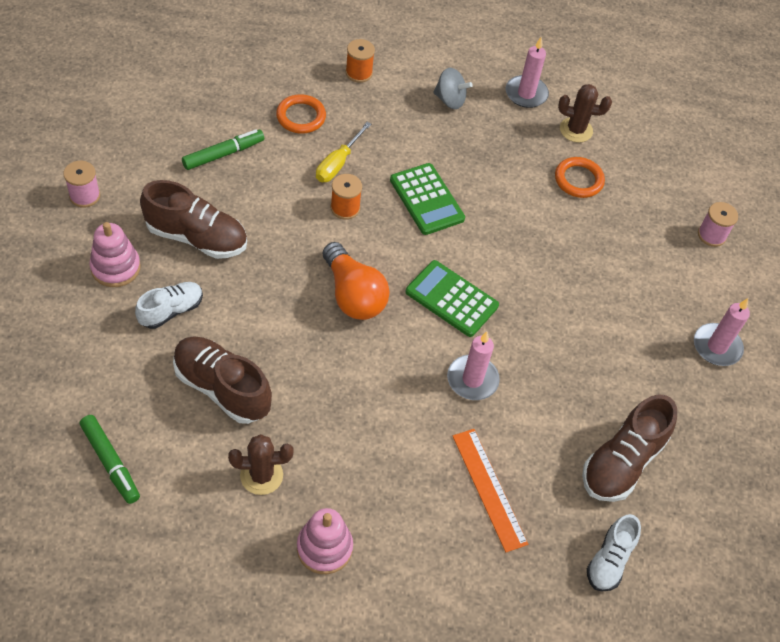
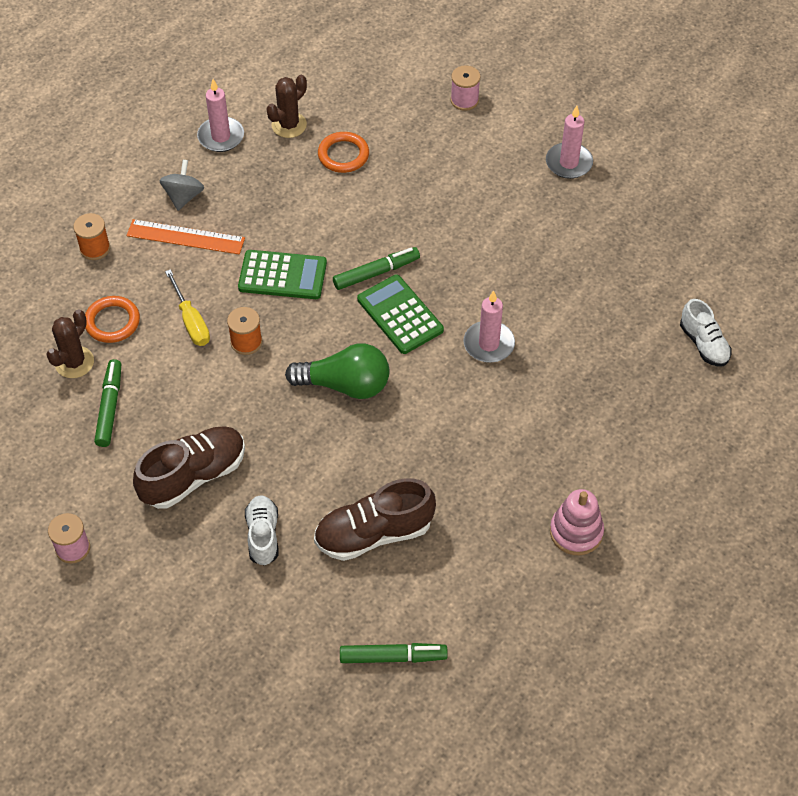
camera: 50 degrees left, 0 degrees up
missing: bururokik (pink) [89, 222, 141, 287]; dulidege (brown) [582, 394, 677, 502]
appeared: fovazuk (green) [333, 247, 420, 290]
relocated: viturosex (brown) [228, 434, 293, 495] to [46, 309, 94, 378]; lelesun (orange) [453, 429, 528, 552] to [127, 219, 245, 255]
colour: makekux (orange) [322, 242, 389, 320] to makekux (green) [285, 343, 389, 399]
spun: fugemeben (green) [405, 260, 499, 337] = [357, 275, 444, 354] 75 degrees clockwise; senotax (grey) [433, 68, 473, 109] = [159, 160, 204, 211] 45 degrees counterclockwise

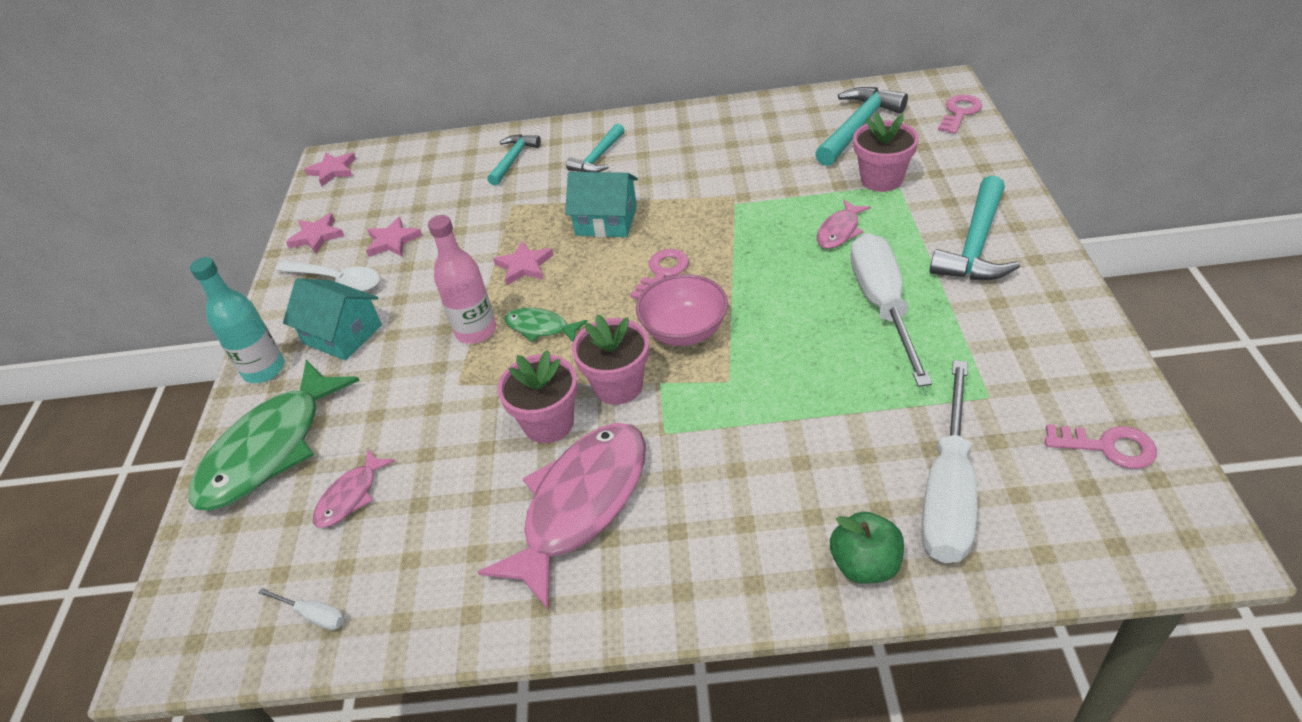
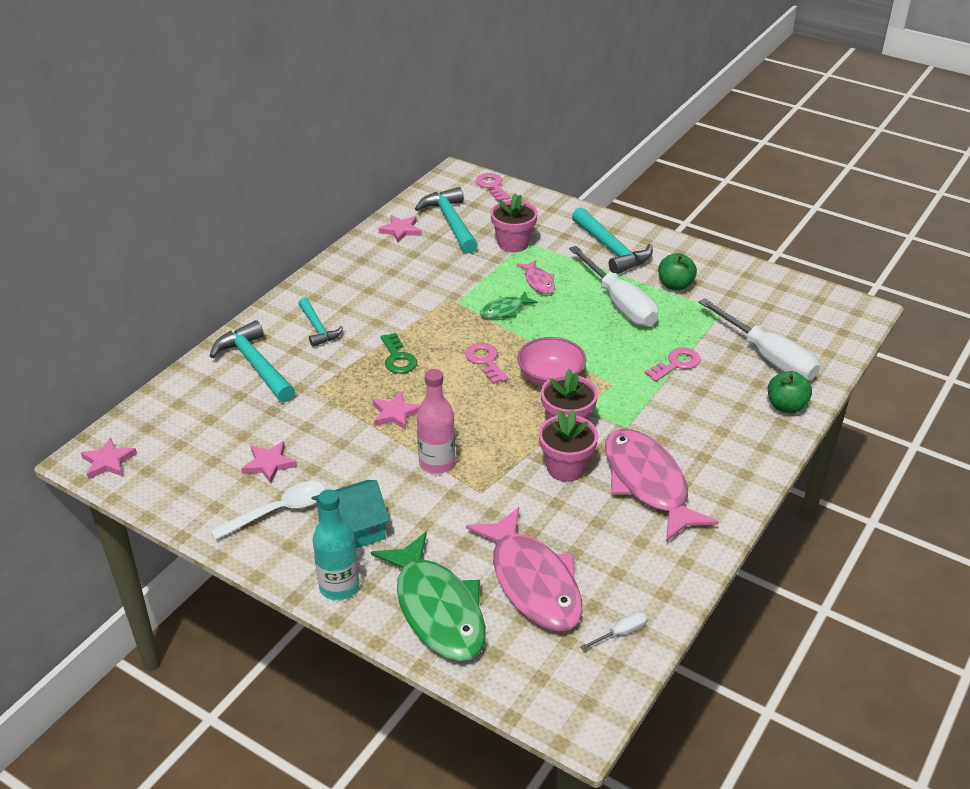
camera: 60 degrees left, 5 degrees down
appeared: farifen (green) [658, 253, 697, 291]
relocated: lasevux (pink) [286, 213, 344, 254] to [378, 215, 421, 243]; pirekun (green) [504, 308, 588, 342] to [480, 291, 538, 319]; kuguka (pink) [1045, 424, 1157, 469] to [644, 348, 701, 382]
exchanged: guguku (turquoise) [565, 172, 638, 237] to kuguka (green) [381, 333, 417, 374]
spun: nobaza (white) [850, 233, 932, 387] = [569, 246, 658, 327] 150 degrees counterclockwise
size: pirekun (pink) [313, 449, 395, 528] = [466, 507, 583, 631] x2.12; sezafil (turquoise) [487, 134, 541, 186] = [210, 320, 295, 403] x1.61

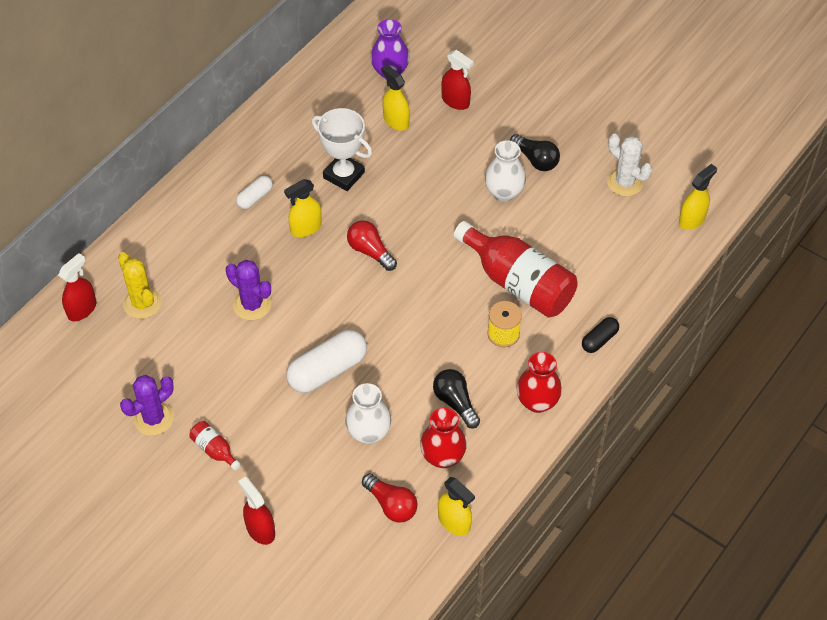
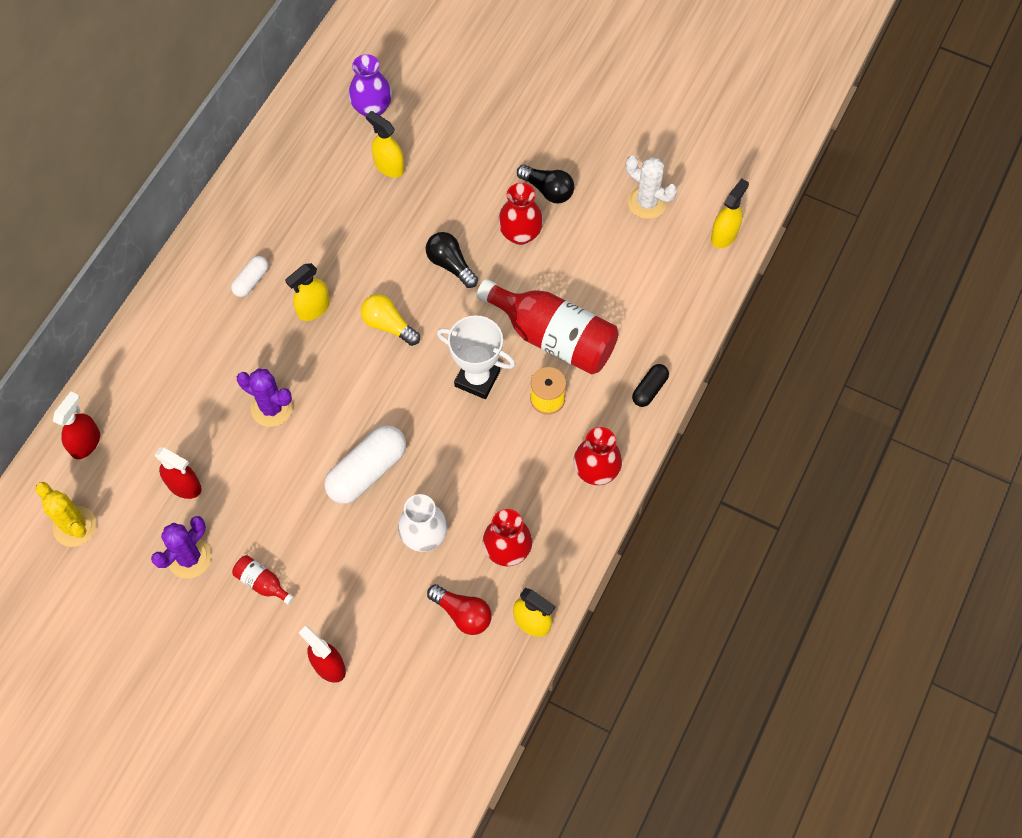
camera: 10 degrees left, 10 degrees up
relocated: viturosex (yellow) [118, 252, 162, 319] to [35, 482, 96, 547]; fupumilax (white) [312, 108, 372, 191] to [437, 315, 515, 399]; makekux (black) [433, 369, 480, 429] to [426, 232, 478, 288]; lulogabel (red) [441, 50, 474, 110] to [155, 447, 202, 499]
colour: makekux (red) [347, 220, 397, 271] to makekux (yellow) [361, 294, 420, 346]; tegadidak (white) [485, 140, 526, 202] to tegadidak (red) [498, 183, 543, 245]

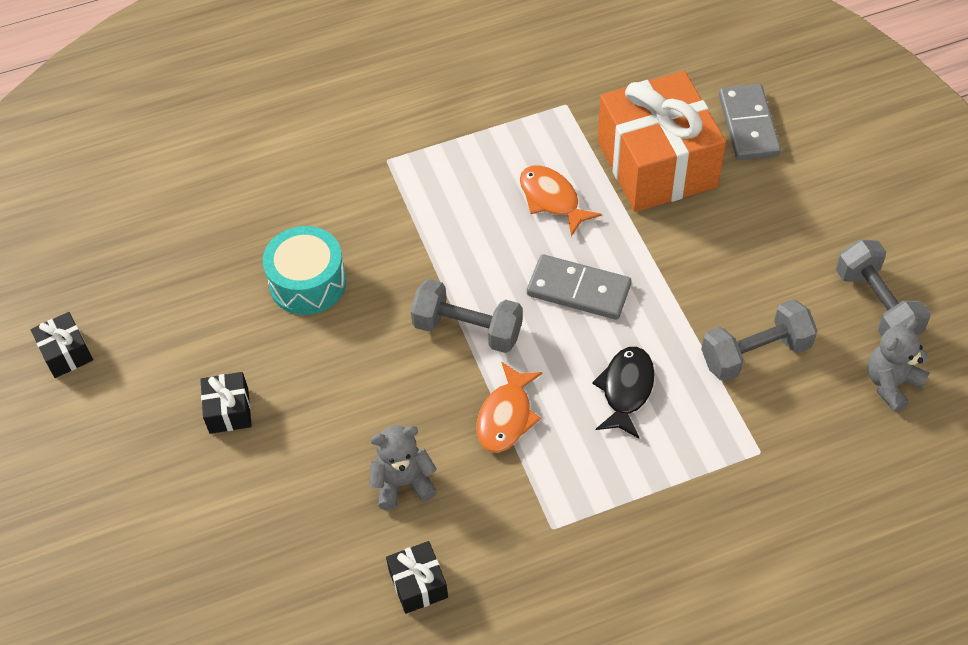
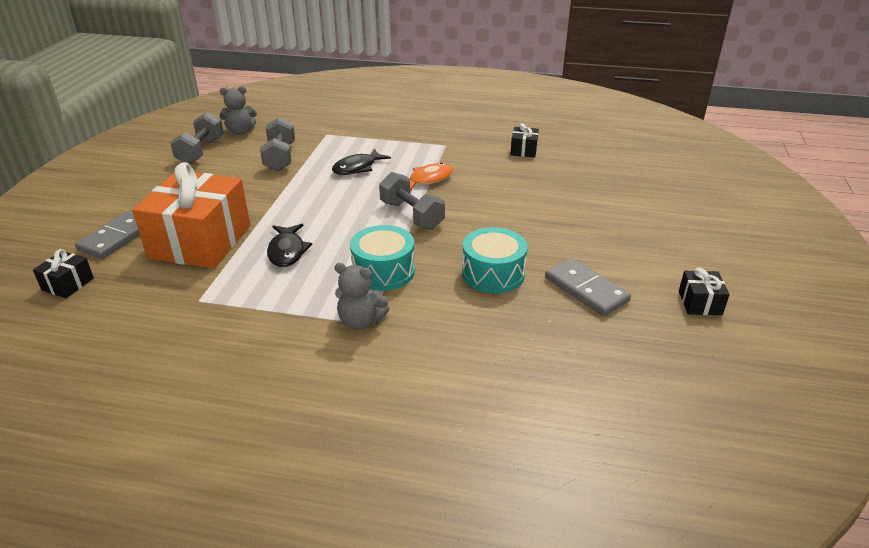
camera: 150 degrees left, 20 degrees down
appeared: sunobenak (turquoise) [350, 225, 415, 291]
relocated: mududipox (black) [200, 372, 252, 434] to [33, 249, 94, 298]; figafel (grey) [369, 426, 437, 510] to [334, 263, 389, 330]; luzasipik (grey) [527, 254, 632, 320] to [545, 258, 631, 316]
colour: pirekun (orange) [520, 166, 601, 236] to pirekun (black) [267, 224, 312, 267]
spun: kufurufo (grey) [701, 299, 818, 381] = [260, 117, 295, 171] 75 degrees clockwise

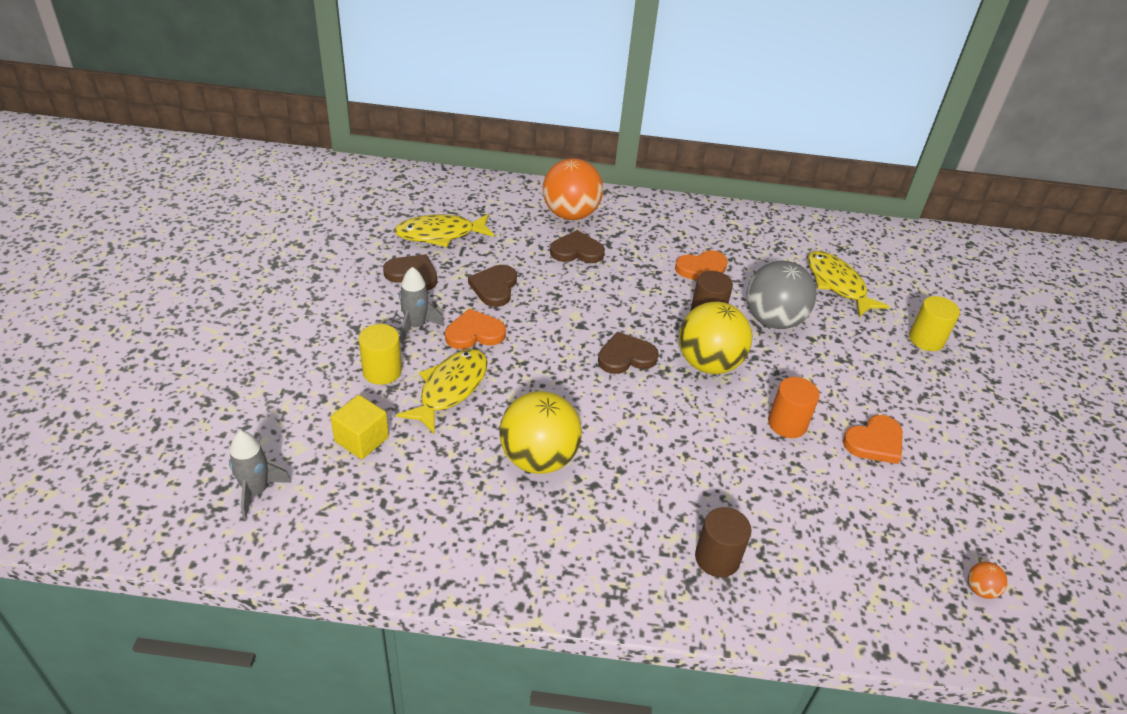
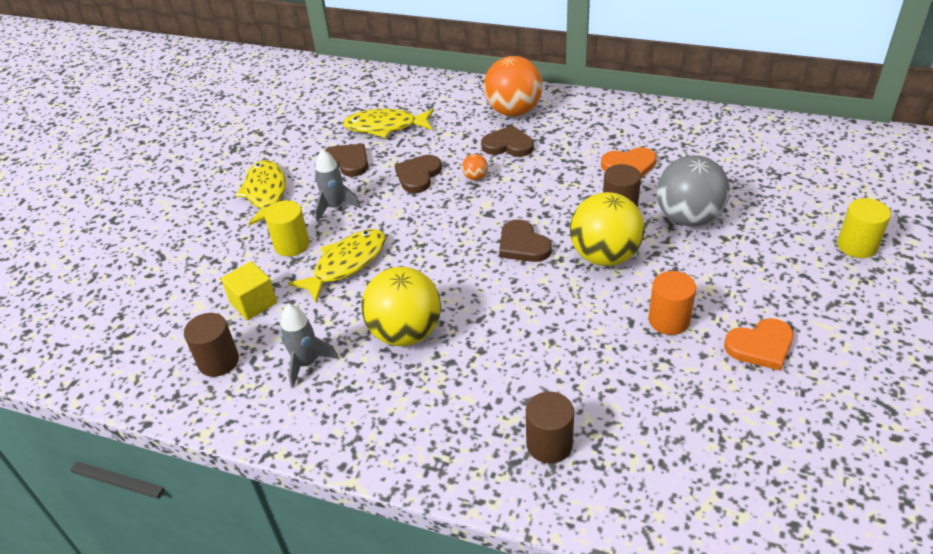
camera: 20 degrees right, 0 degrees up
missing: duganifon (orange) [445, 309, 506, 349]
appeared: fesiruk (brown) [184, 313, 239, 377]
relocated: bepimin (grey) [229, 430, 292, 519] to [280, 304, 339, 388]; pirekun (yellow) [808, 251, 890, 317] to [235, 160, 286, 226]; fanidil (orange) [968, 562, 1008, 599] to [462, 154, 488, 180]
spun: duganifon (brown) [598, 332, 659, 374] = [499, 219, 552, 262] 120 degrees counterclockwise

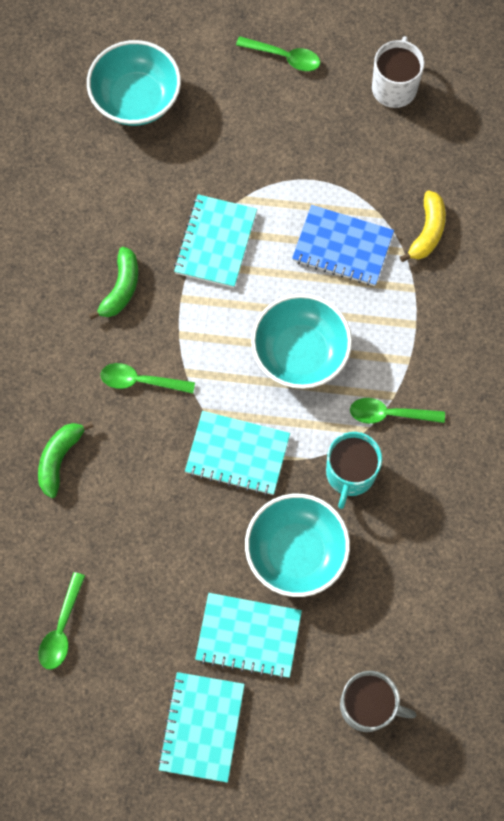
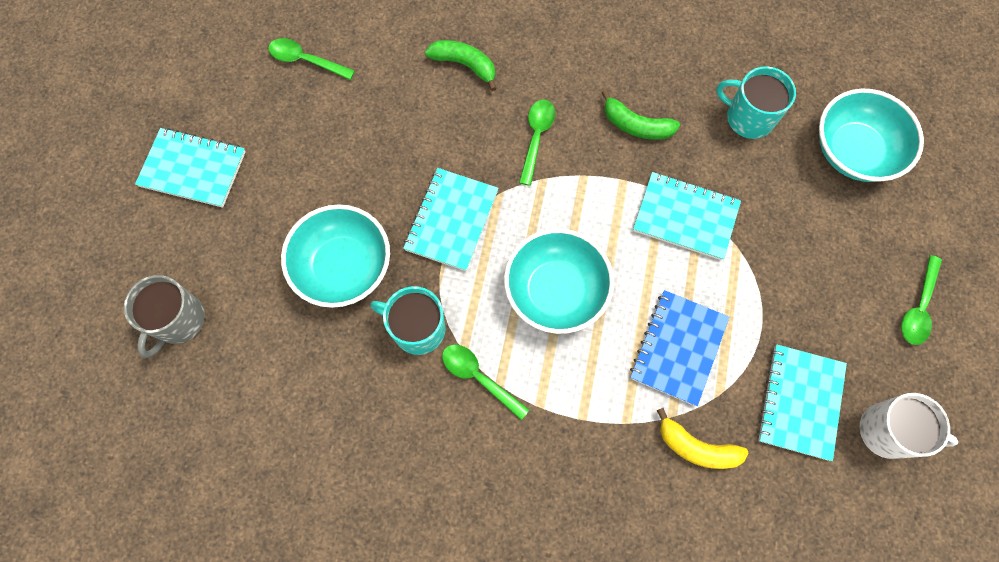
camera: 95 degrees right, 0 degrees up
appeared: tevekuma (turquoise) [716, 66, 796, 139]
relocated: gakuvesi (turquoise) [195, 593, 302, 679] to [757, 345, 847, 461]
spun: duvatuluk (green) [350, 398, 445, 424] = [442, 344, 530, 420] 60 degrees counterclockwise

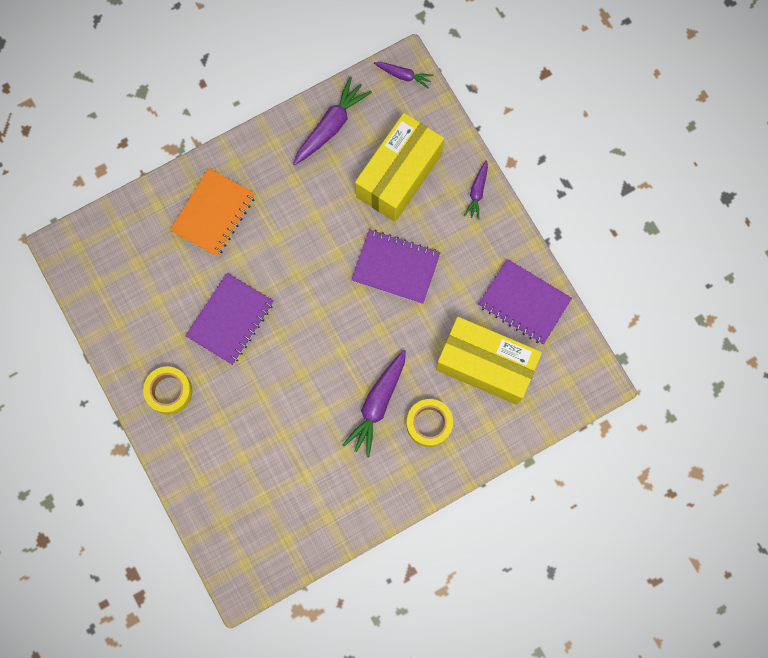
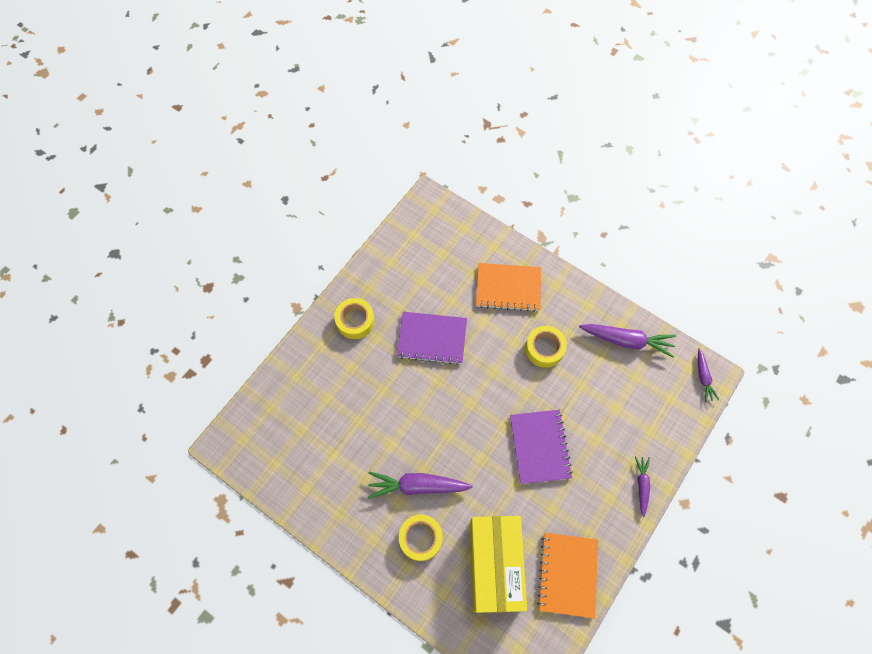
camera: 65 degrees right, 10 degrees down
missing: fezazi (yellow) [355, 113, 444, 222]
appeared: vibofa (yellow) [525, 326, 567, 368]
colour: gakuvesi (purple) [478, 259, 572, 345] to gakuvesi (orange) [537, 533, 598, 618]
spun: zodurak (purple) [464, 160, 488, 220] = [635, 456, 650, 517] 105 degrees clockwise

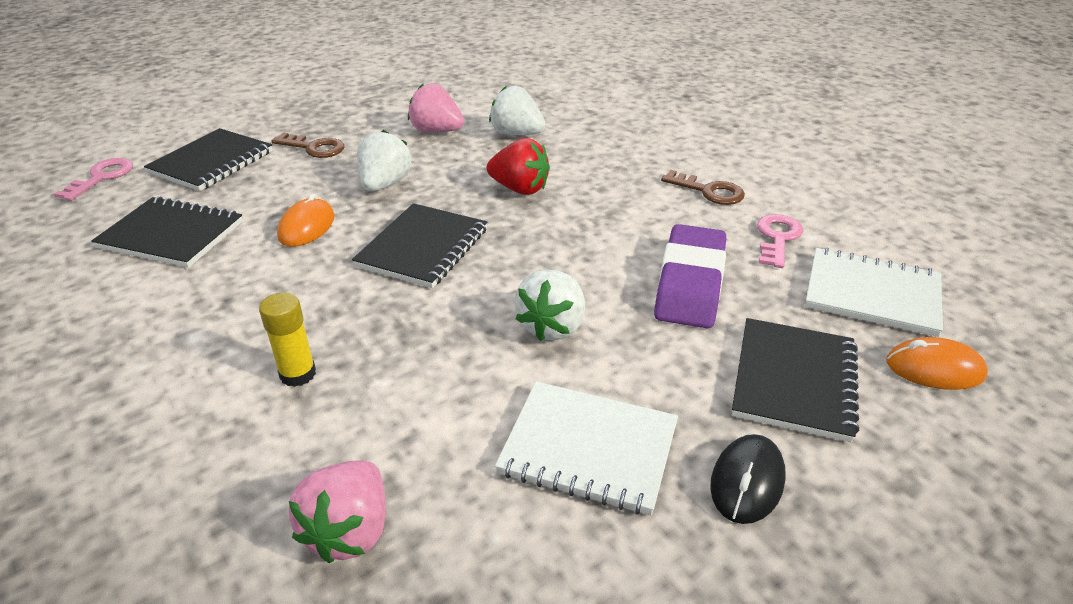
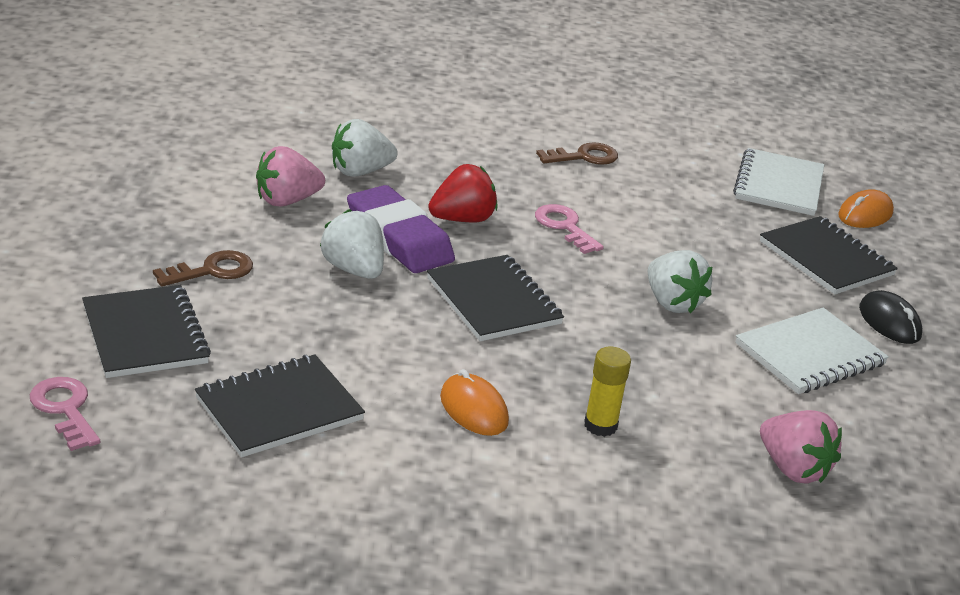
camera: 55 degrees left, 5 degrees down
relocated: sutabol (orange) [277, 194, 335, 247] to [440, 369, 509, 436]; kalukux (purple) [654, 224, 726, 328] to [347, 185, 455, 273]; kuguka (pink) [757, 214, 803, 268] to [535, 204, 604, 254]
spun: gakuvesi (white) [805, 247, 943, 337] = [733, 148, 824, 216] 45 degrees counterclockwise

